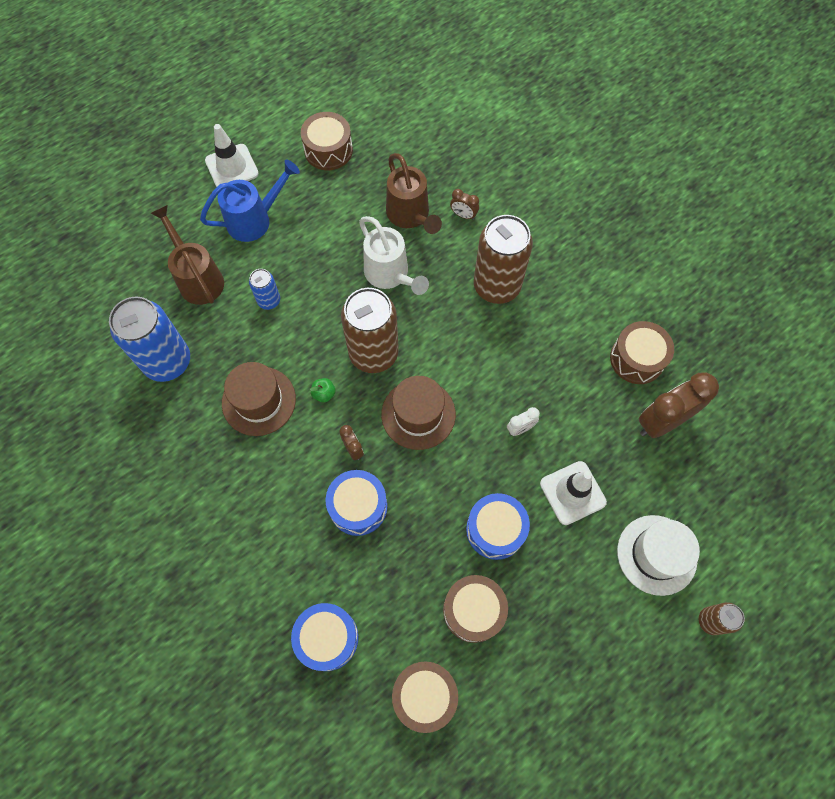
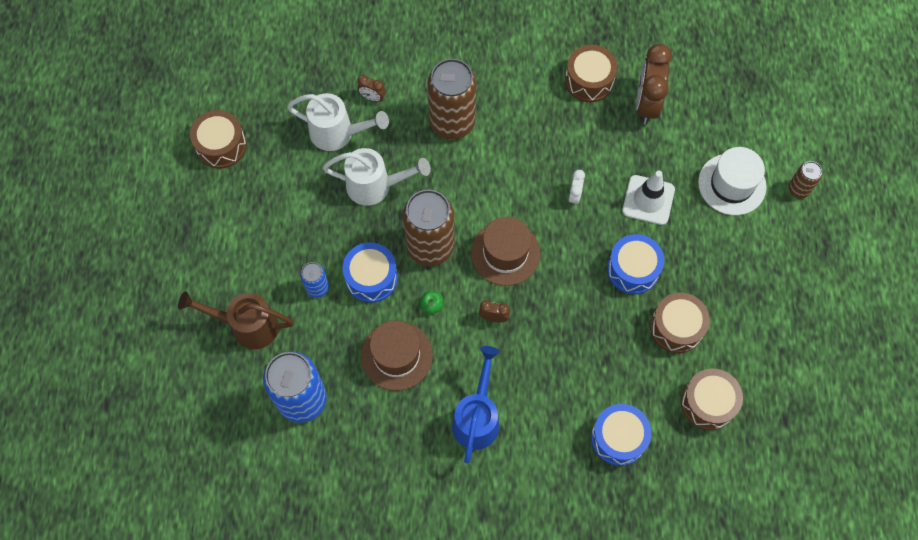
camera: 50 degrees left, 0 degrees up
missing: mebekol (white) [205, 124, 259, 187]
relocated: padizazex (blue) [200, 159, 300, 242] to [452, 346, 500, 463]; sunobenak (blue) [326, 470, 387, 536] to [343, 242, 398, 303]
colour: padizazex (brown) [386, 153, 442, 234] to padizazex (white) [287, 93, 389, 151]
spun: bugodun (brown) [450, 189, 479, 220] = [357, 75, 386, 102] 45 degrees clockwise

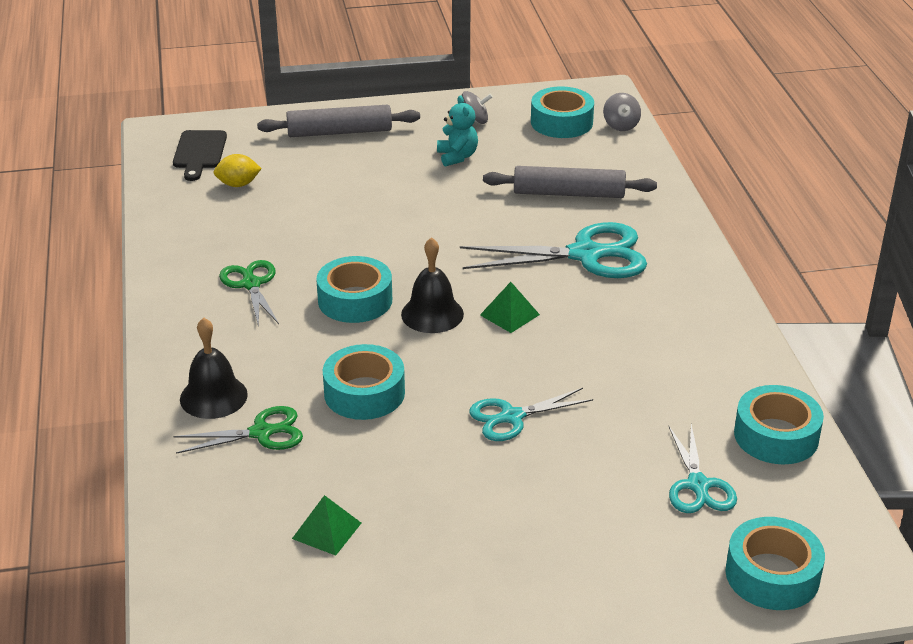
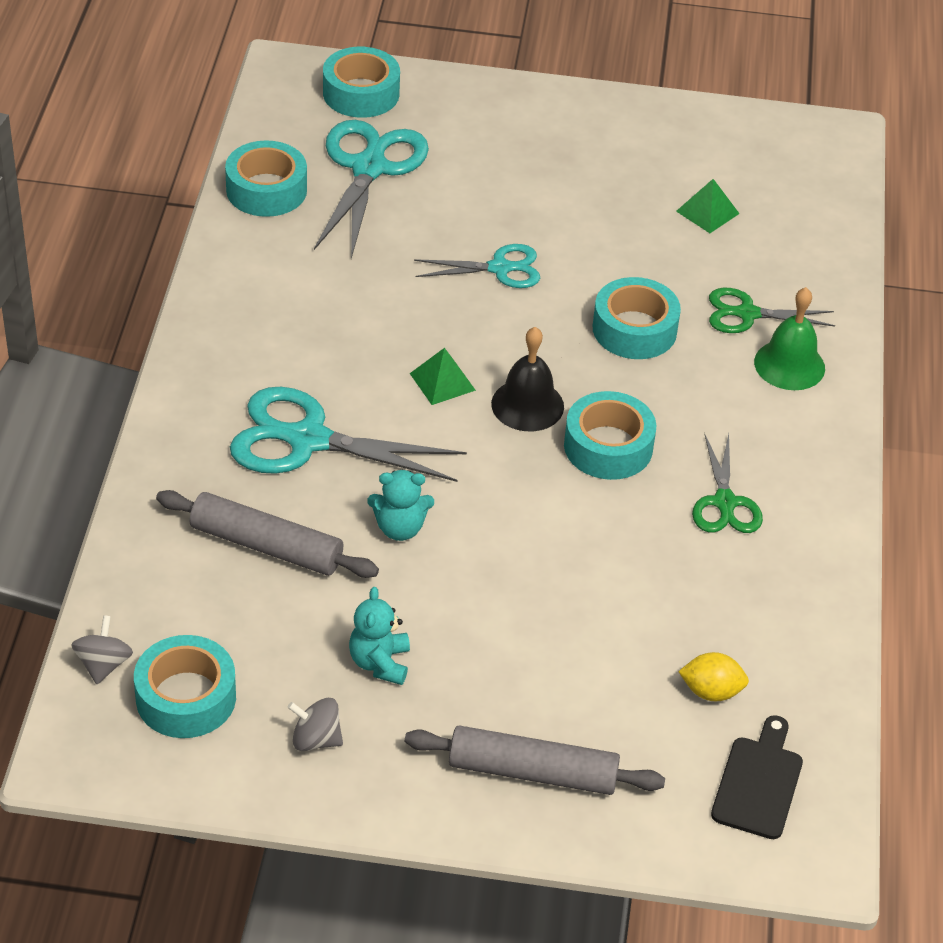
camera: 165 degrees left, 10 degrees up
appeared: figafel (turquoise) [367, 470, 434, 541]
colour: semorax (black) [180, 317, 248, 419] to semorax (green) [754, 287, 825, 390]
size: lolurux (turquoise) [669, 424, 737, 513] = [314, 120, 429, 259] x1.70

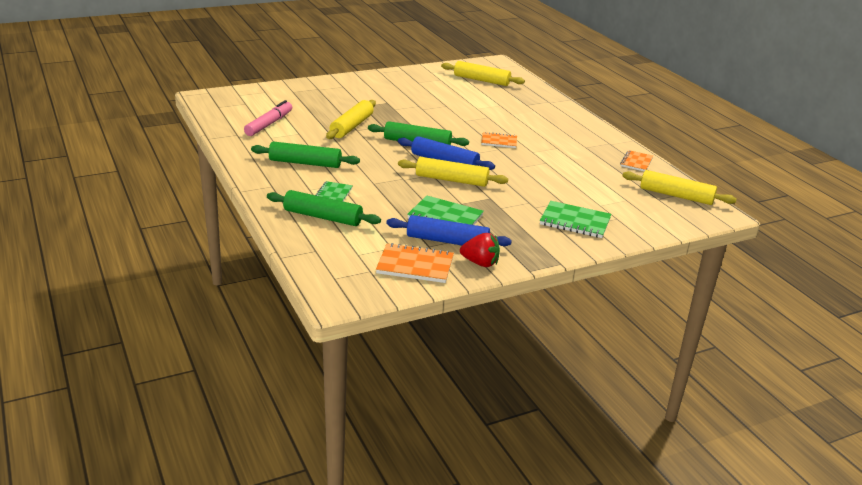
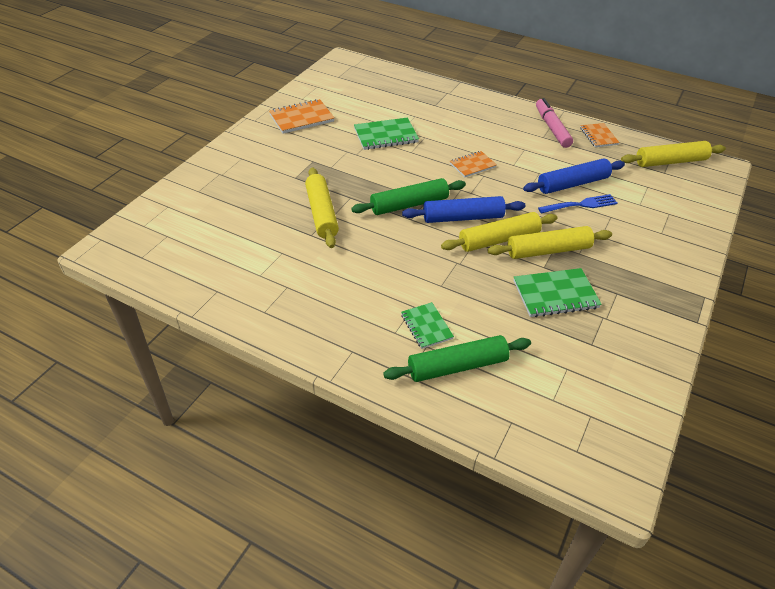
camera: 35 degrees left, 15 degrees up
missing: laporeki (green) [251, 141, 360, 168]; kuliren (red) [460, 233, 500, 267]
appeared: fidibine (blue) [538, 194, 618, 214]
relocated: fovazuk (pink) [244, 100, 292, 136] to [536, 98, 573, 148]; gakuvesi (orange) [376, 243, 454, 283] to [269, 99, 335, 134]; laporeki (blue) [386, 215, 512, 246] to [523, 158, 625, 194]; laporeki (yellow) [441, 61, 525, 86] to [488, 226, 612, 259]; gakuvesi (green) [540, 201, 612, 238] to [354, 118, 419, 150]

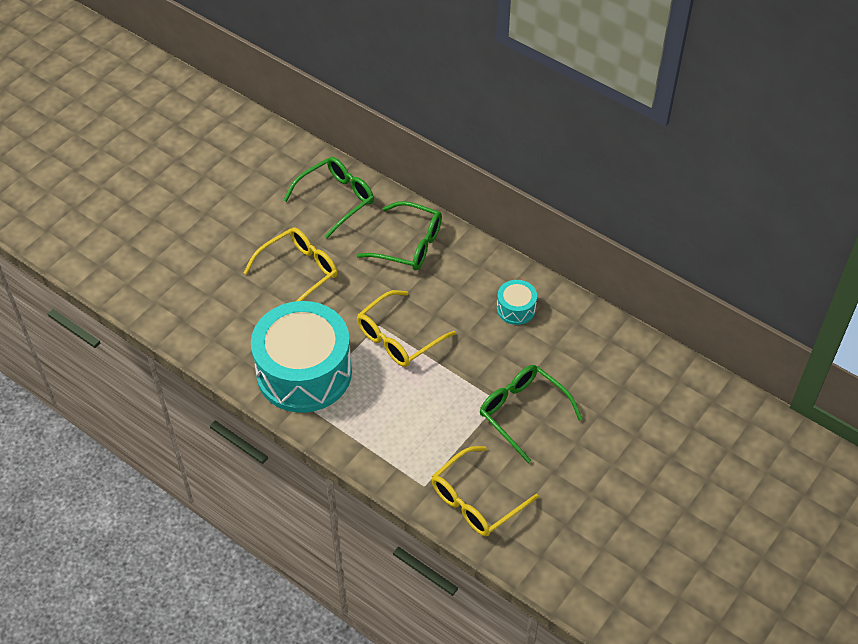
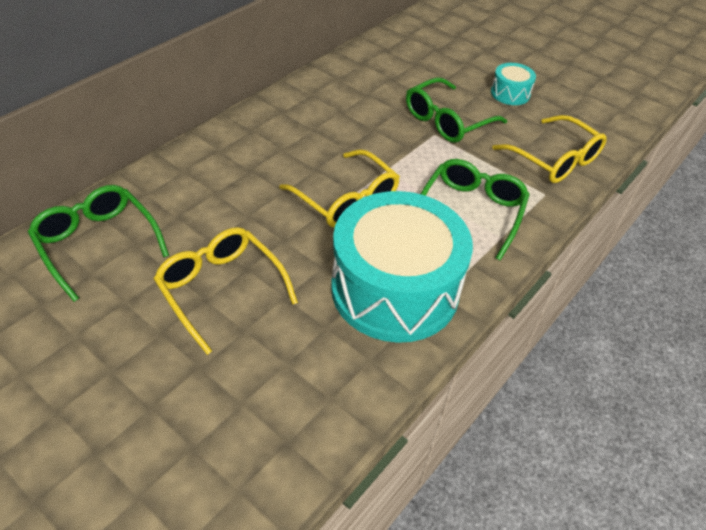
camera: 90 degrees left, 5 degrees down
relocated: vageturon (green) [357, 201, 442, 271] to [421, 159, 530, 260]; sunobenak (turquoise) [497, 280, 537, 325] to [491, 63, 536, 105]

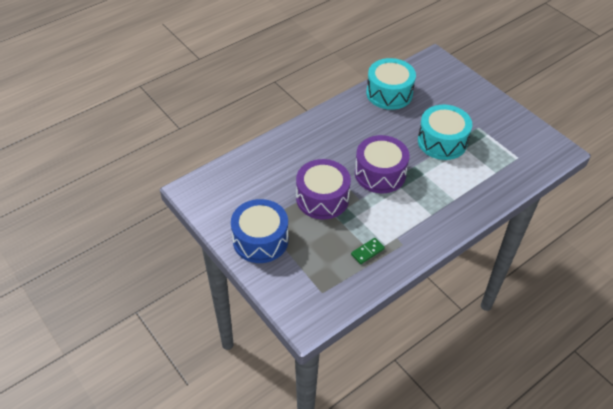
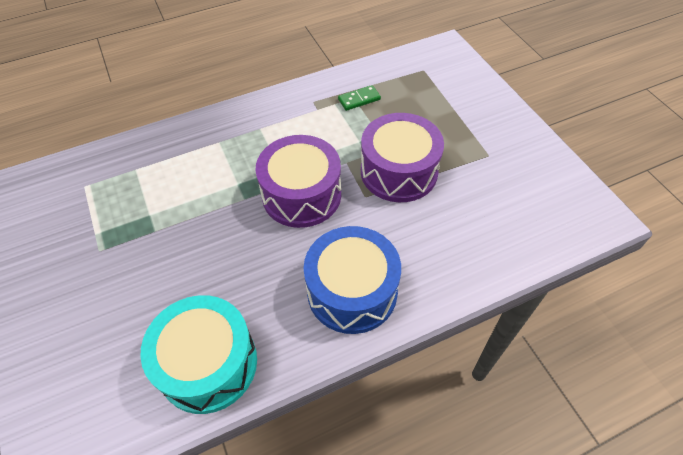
camera: 165 degrees left, 5 degrees up
missing: sunobenak (turquoise) [418, 105, 472, 160]
relocated: sunobenak (blue) [231, 199, 288, 263] to [304, 226, 401, 334]

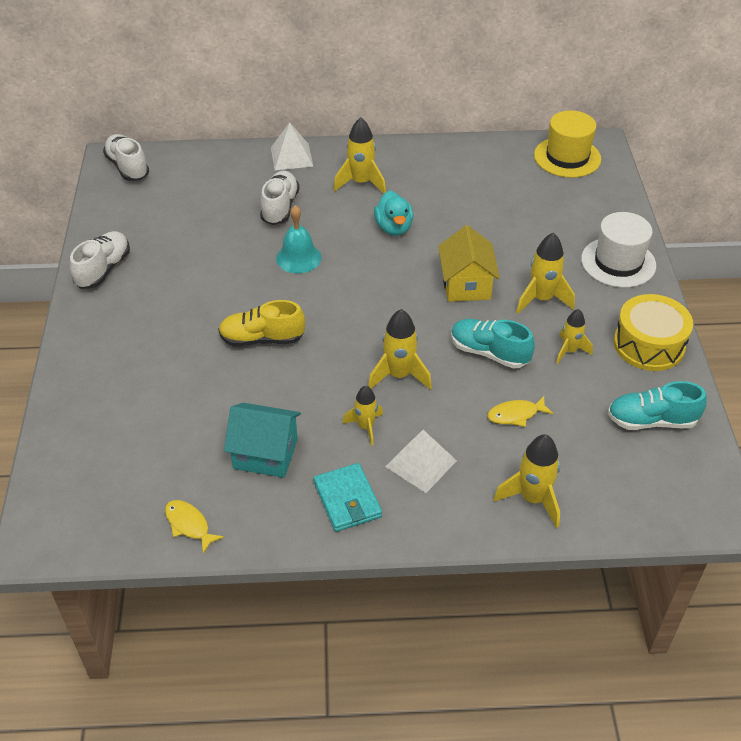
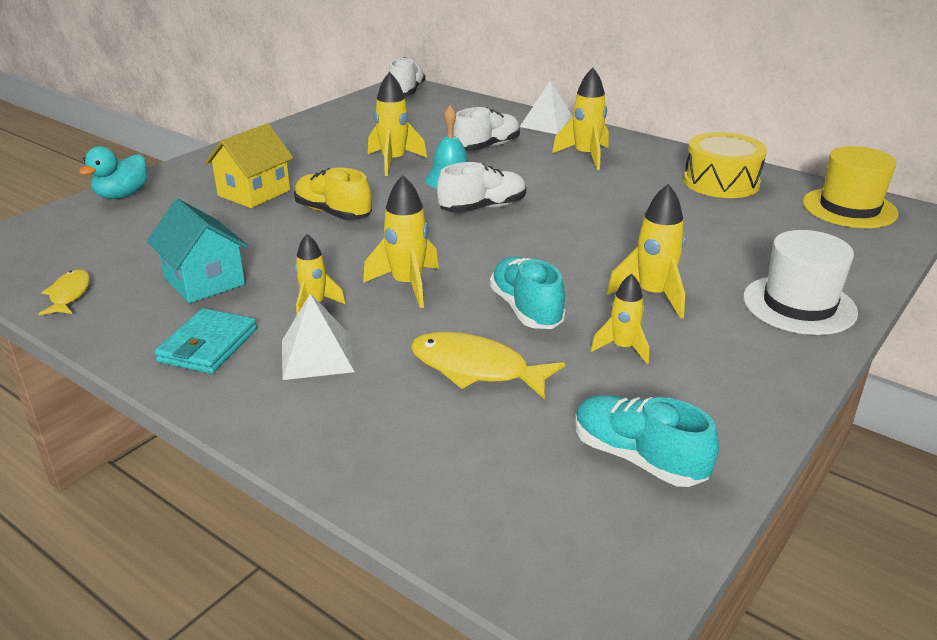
camera: 40 degrees right, 15 degrees down
relocated: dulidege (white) [70, 231, 130, 289] to [437, 162, 526, 213]; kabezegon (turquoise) [374, 190, 413, 236] to [79, 146, 147, 199]; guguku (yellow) [438, 225, 500, 302] to [205, 123, 293, 208]; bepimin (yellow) [494, 434, 560, 528] to [368, 72, 427, 176]; sunobenak (yellow) [614, 294, 693, 371] to [684, 132, 767, 198]
size: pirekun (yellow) [487, 396, 554, 427] = [411, 332, 565, 399] x1.65

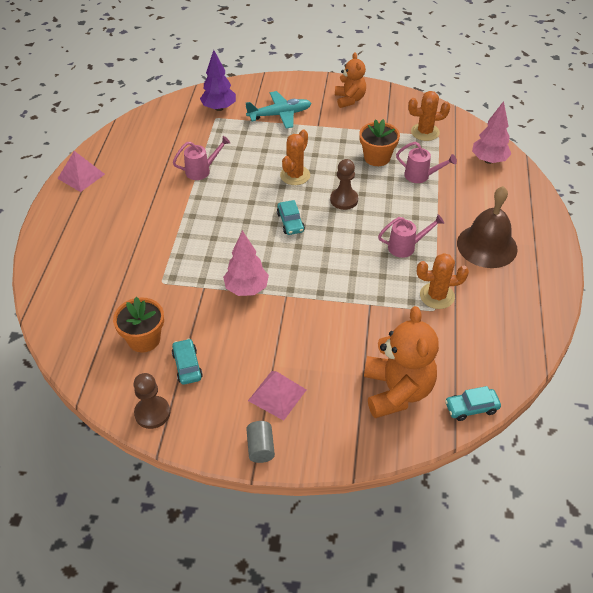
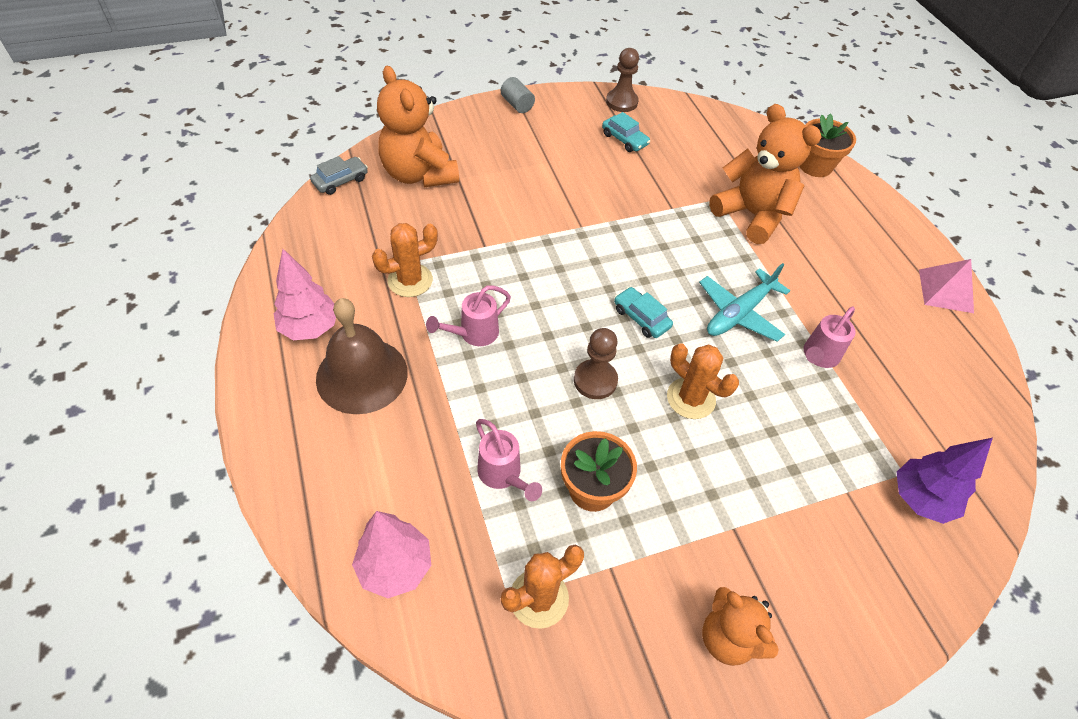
camera: 150 degrees right, 5 degrees up
missing: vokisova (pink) [248, 371, 306, 421]
appeared: figafel (orange) [709, 104, 821, 244]
relocated: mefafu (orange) [113, 297, 164, 353] to [799, 113, 856, 177]; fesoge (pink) [223, 230, 269, 296] to [274, 249, 336, 340]; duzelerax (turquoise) [246, 91, 311, 129] to [699, 263, 790, 342]
colour: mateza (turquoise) [445, 386, 501, 421] to mateza (grey) [310, 156, 368, 195]
spun: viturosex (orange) [280, 130, 310, 185] = [667, 343, 739, 419] 45 degrees counterclockwise; padizazex (pink) [396, 142, 457, 183] = [476, 419, 542, 501] 120 degrees counterclockwise

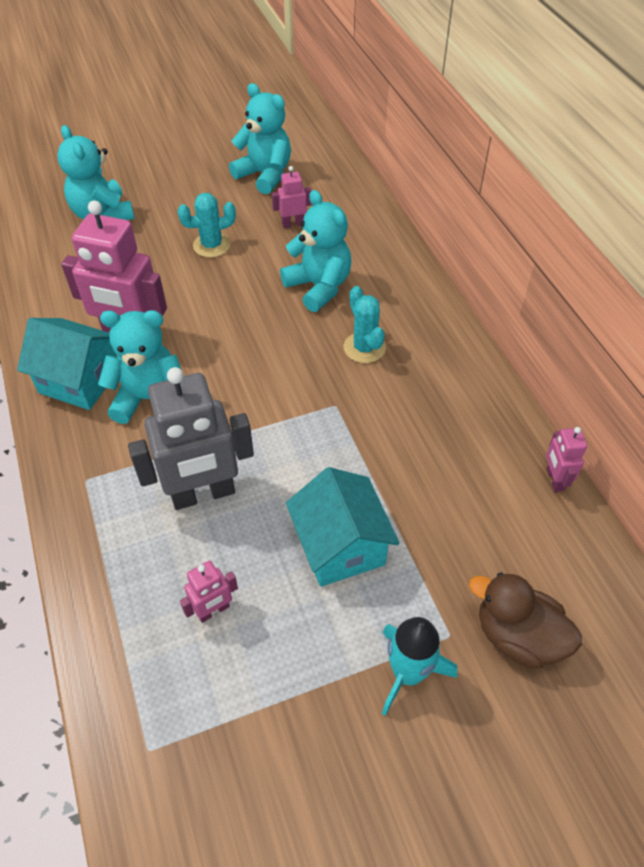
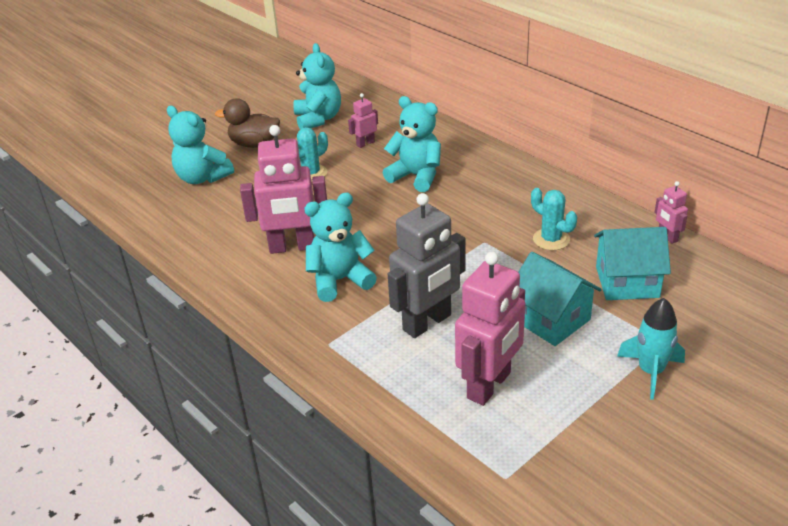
camera: 20 degrees left, 15 degrees down
relocated: guguku (turquoise) [17, 318, 117, 410] to [594, 227, 671, 300]; viturosex (turquoise) [344, 286, 386, 363] to [531, 188, 577, 250]; kabezegon (brown) [469, 572, 582, 669] to [215, 98, 280, 148]
spun: figafel (turquoise) [229, 83, 291, 194] = [293, 43, 341, 130] 60 degrees clockwise
size: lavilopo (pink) [180, 561, 238, 623] = [455, 252, 525, 406] x2.13

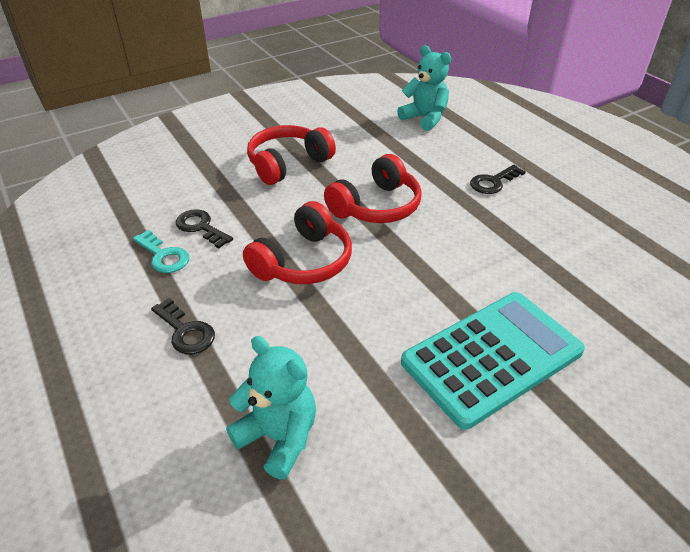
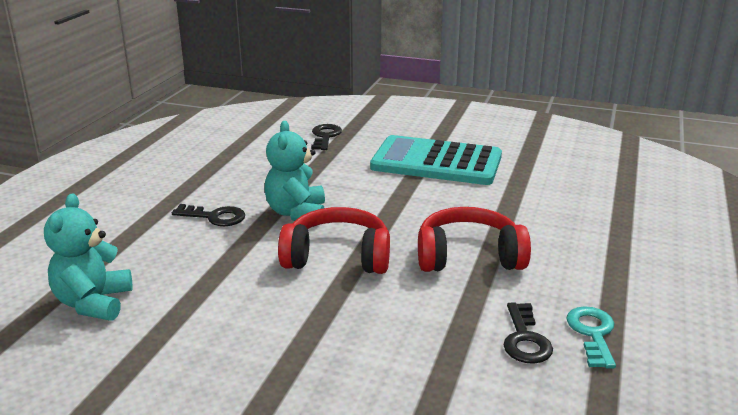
camera: 130 degrees left, 15 degrees down
missing: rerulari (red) [247, 125, 336, 185]
relocated: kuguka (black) [151, 298, 215, 354] to [311, 124, 342, 150]; figafel (turquoise) [226, 336, 316, 480] to [264, 121, 325, 221]

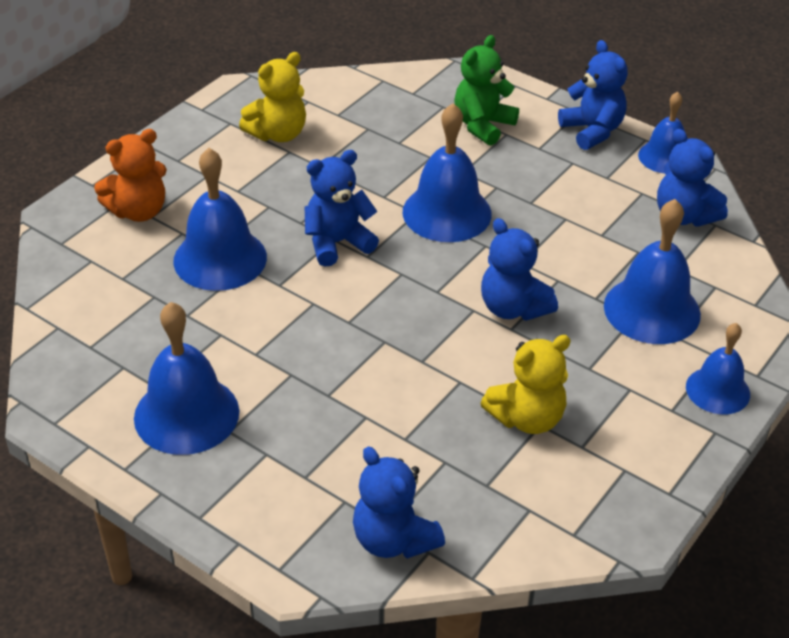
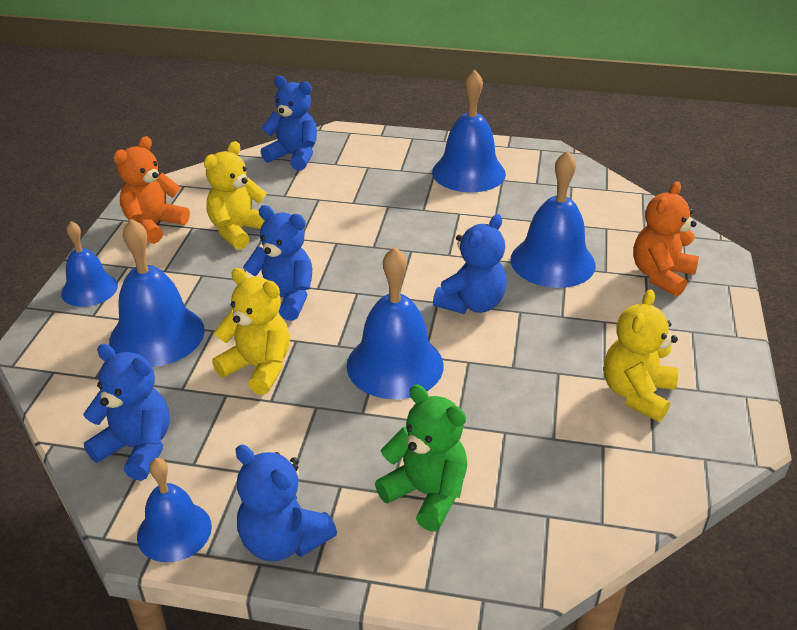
camera: 155 degrees right, 5 degrees down
appeared: figafel (orange) [113, 136, 190, 244]; figafel (yellow) [212, 268, 290, 395]
spun: figafel (green) [454, 35, 519, 146] = [375, 385, 467, 532] 60 degrees counterclockwise

